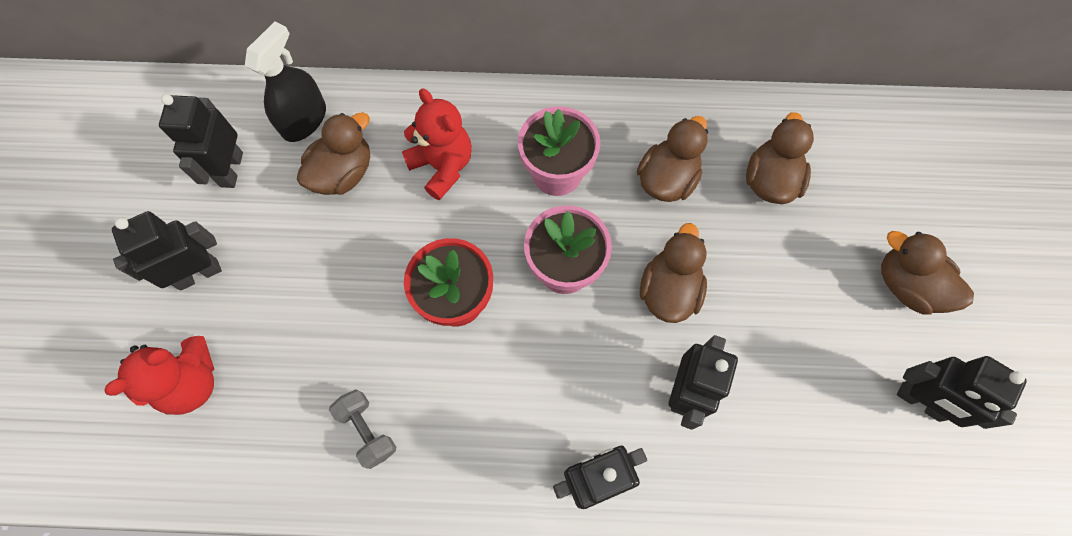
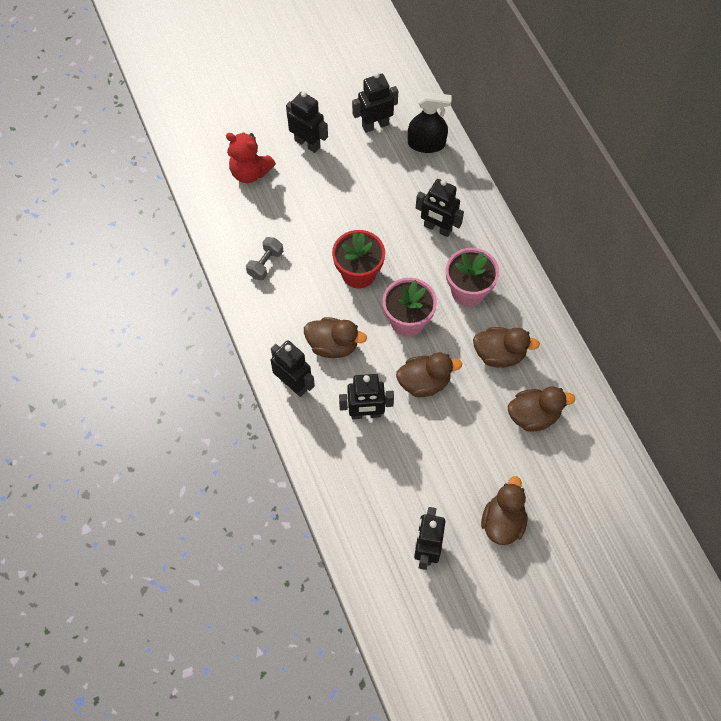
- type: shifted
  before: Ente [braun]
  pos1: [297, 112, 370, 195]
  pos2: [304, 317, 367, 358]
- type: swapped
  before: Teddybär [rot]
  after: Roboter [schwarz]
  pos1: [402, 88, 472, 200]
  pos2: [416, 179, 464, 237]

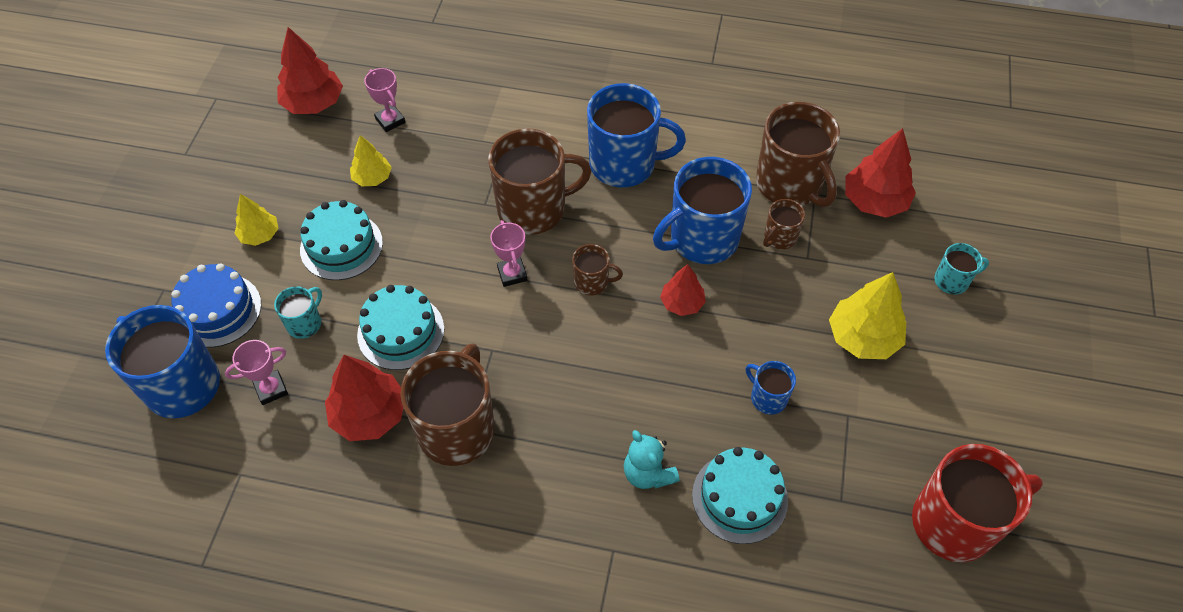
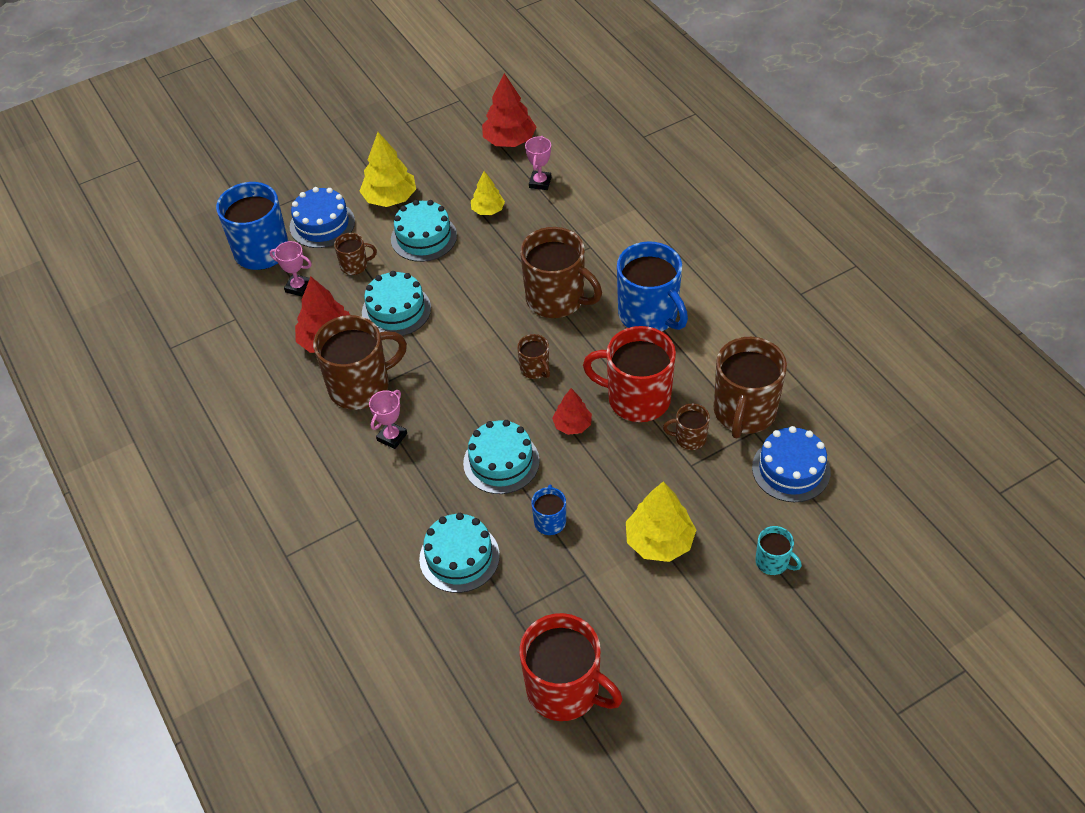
- type: repainted
  before: Tasse [türkis]
  after: Tasse [braun]
  pos1: [274, 286, 322, 339]
  pos2: [334, 233, 377, 275]
- type: scaled
  before: Baum [gelb]
  pos1: [234, 194, 279, 246]
  pos2: [359, 132, 416, 207]
  scale: 1.65
- type: shifted
  before: Pokal [rosa]
  pos1: [490, 220, 527, 287]
  pos2: [369, 390, 407, 449]
- type: new
  after: Kuchen [türkis]
  pos2: [463, 420, 540, 494]
- type: repainted
  before: Tasse [blau]
  after: Tasse [rot]
  pos1: [653, 157, 752, 264]
  pos2: [583, 326, 676, 422]
- type: swapped
  before: Baum [rot]
  after: Kuchen [blau]
  pos1: [845, 128, 916, 218]
  pos2: [752, 426, 831, 502]
- type: gone
  before: Teddybär [türkis]
  pos1: [624, 430, 679, 489]

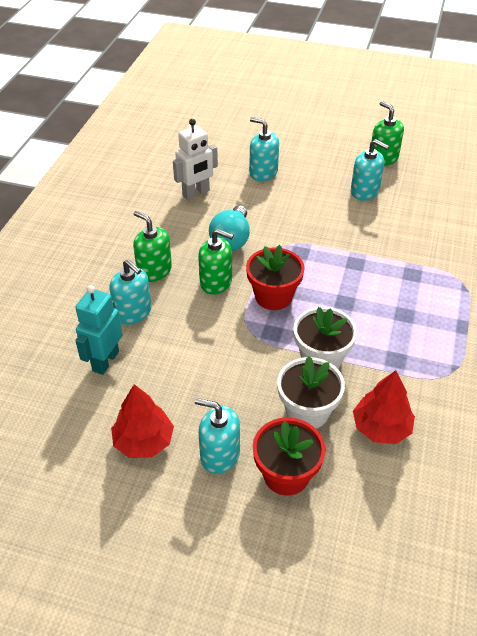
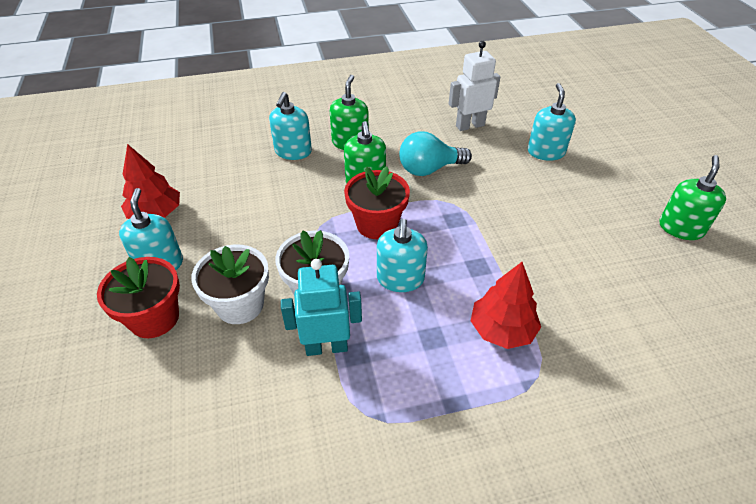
- type: shifted
  before: Roboter [türkis]
  pos1: [75, 285, 123, 375]
  pos2: [281, 259, 362, 356]
- type: shifted
  before: Seifenspender [türkis]
  pos1: [351, 139, 389, 201]
  pos2: [377, 219, 428, 292]
- type: rotated
  before: Roboter [weiß]
  pos1: [173, 119, 218, 200]
  pos2: [449, 41, 501, 131]
  turn: 135
- type: shifted
  before: Baum [rot]
  pos1: [353, 370, 415, 444]
  pos2: [471, 262, 541, 349]

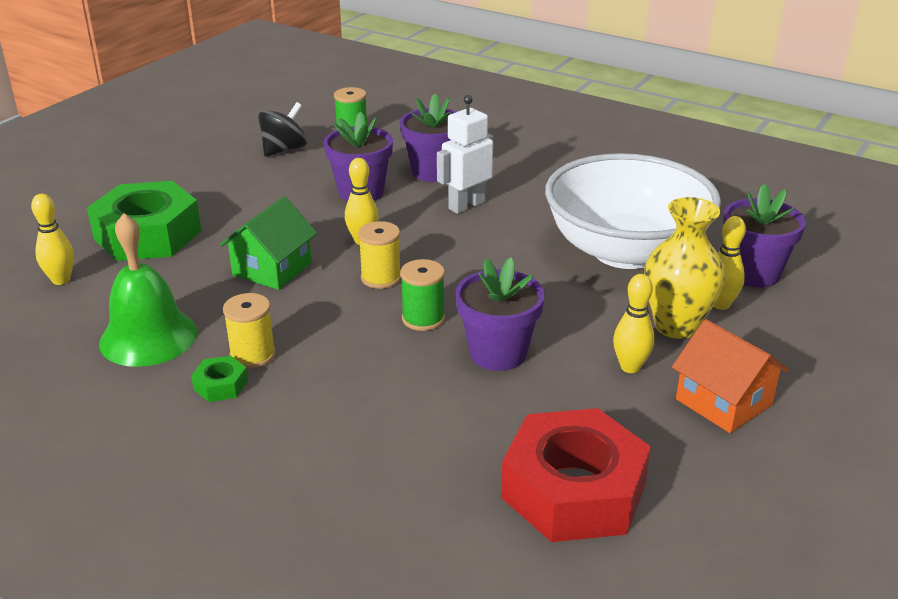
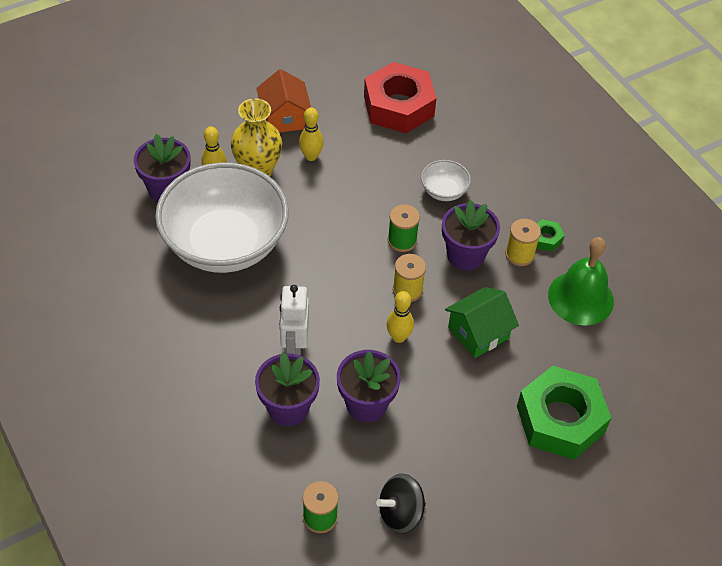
- type: rotated
  before: Roboter [weiß]
  pos1: [437, 95, 494, 214]
  pos2: [280, 285, 309, 356]
  turn: 105
- type: new
  after: Schüssel [weiß]
  pos2: [421, 160, 471, 201]
- type: shifted
  before: Blumentopf [lila]
  pos1: [455, 257, 545, 371]
  pos2: [442, 200, 500, 270]
- type: gone
  before: Bowlingkegel [gelb]
  pos1: [31, 194, 74, 285]

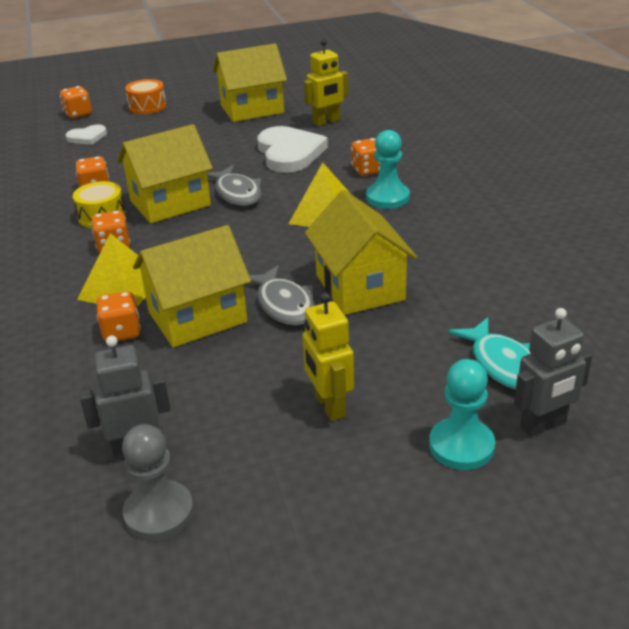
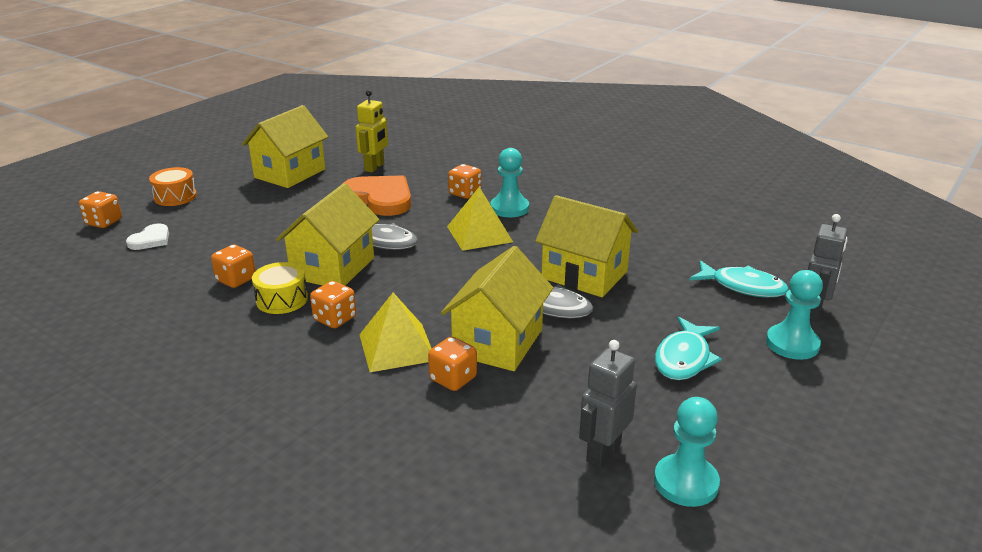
- type: repainted
  before: Herz [weiß]
  after: Herz [orange]
  pos1: [257, 126, 328, 173]
  pos2: [344, 176, 411, 216]
- type: repainted
  before: Bauer [grau]
  after: Bauer [türkis]
  pos1: [122, 424, 194, 541]
  pos2: [654, 397, 720, 507]
- type: swapped
  before: Roboter [gelb]
  after: Fisch [türkis]
  pos1: [302, 292, 354, 421]
  pos2: [655, 317, 722, 380]

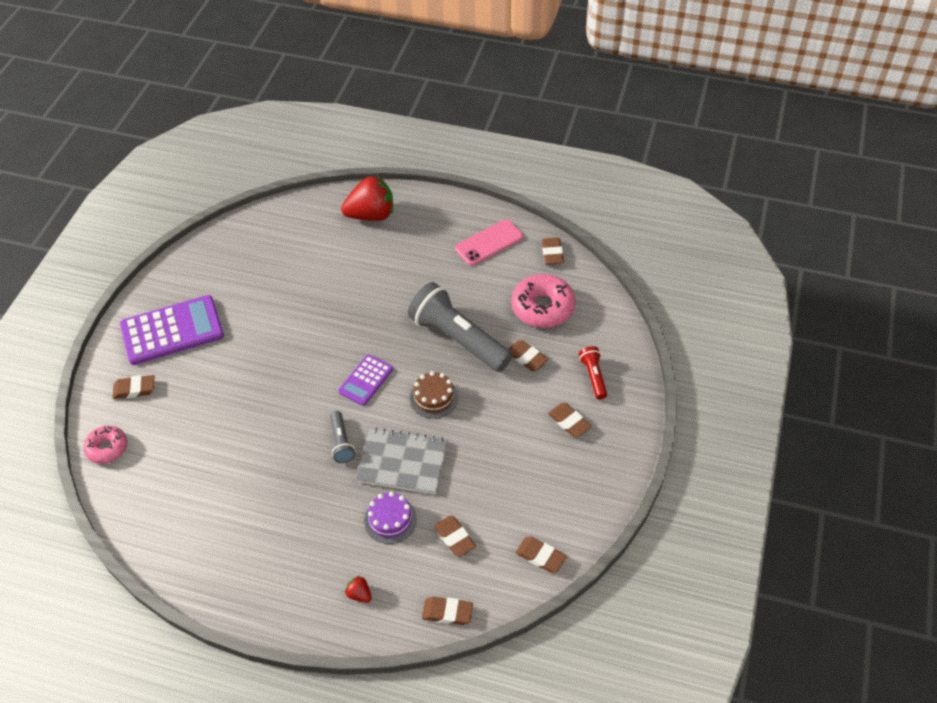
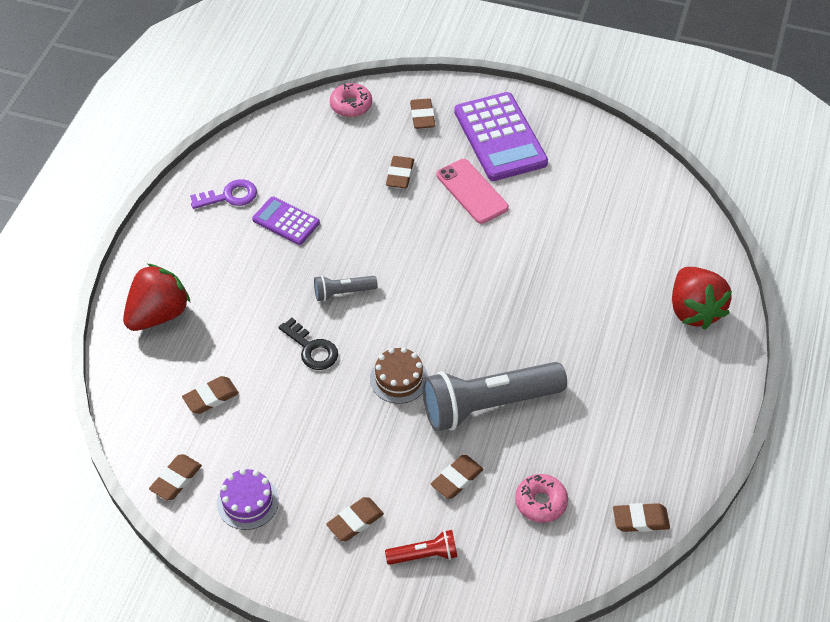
- type: scaled
  before: Erdbeere [rot]
  pos1: [345, 575, 372, 603]
  pos2: [123, 264, 191, 331]
  scale: 2.38
- type: new
  after: Schlüssel [lila]
  pos2: [190, 179, 257, 209]
- type: shifted
  before: Kuchen [lila]
  pos1: [364, 491, 417, 544]
  pos2: [217, 469, 279, 530]
- type: shifted
  before: Taschenrechner [lila]
  pos1: [338, 354, 393, 406]
  pos2: [252, 197, 320, 245]
- type: swapped
  before: Notizbuch [grau]
  after: Schlüssel [schwarz]
  pos1: [355, 427, 448, 494]
  pos2: [279, 318, 338, 370]
- type: shifted
  before: Radiergummi [braun]
  pos1: [422, 597, 473, 625]
  pos2: [386, 156, 414, 189]
- type: rotated
  before: Taschenlampe [grau]
  pos1: [408, 282, 512, 372]
  pos2: [422, 362, 567, 431]
  turn: -150
- type: shifted
  before: Handy [rosa]
  pos1: [455, 219, 523, 266]
  pos2: [437, 159, 509, 224]
- type: scaled
  before: Donut [rosa]
  pos1: [511, 274, 576, 328]
  pos2: [515, 474, 568, 523]
  scale: 0.61

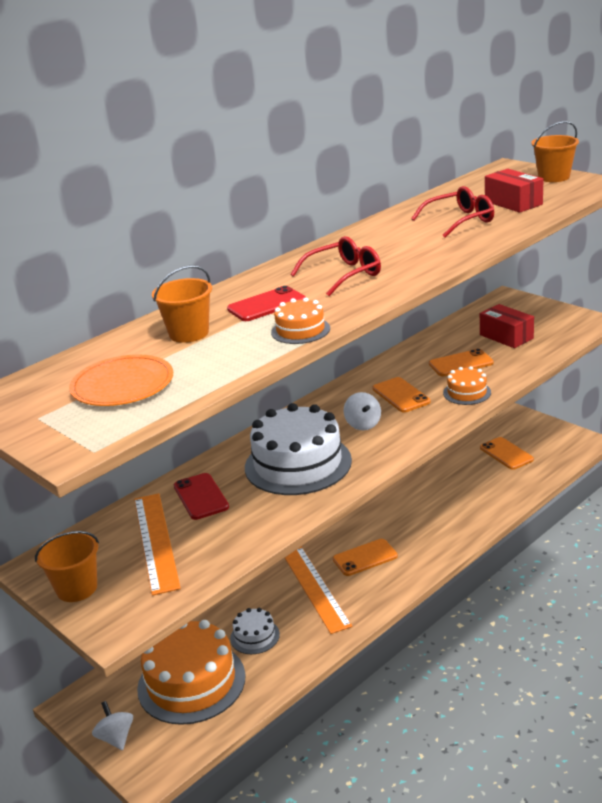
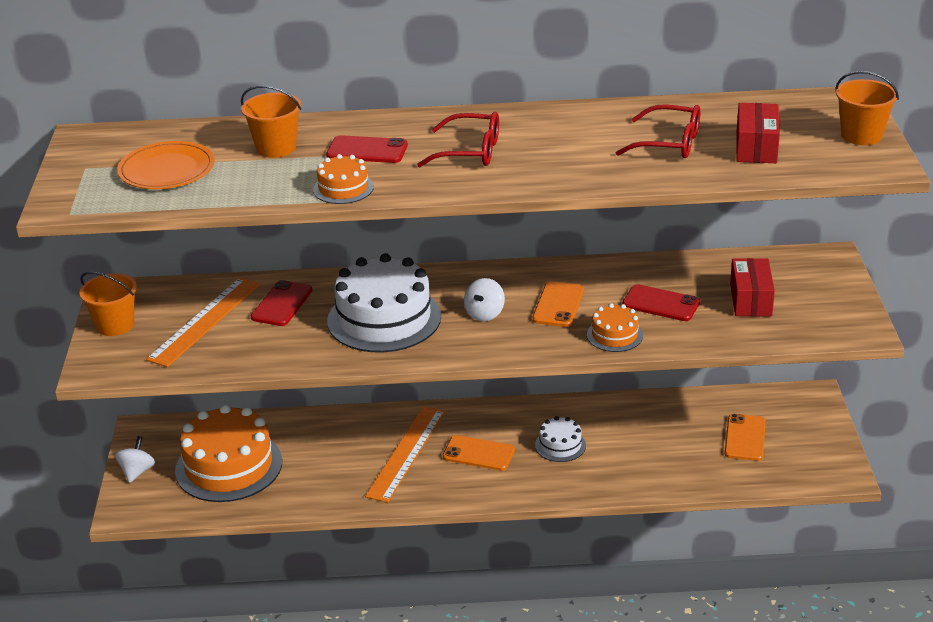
- type: shifted
  before: Kuchen [weiß]
  pos1: [230, 608, 280, 654]
  pos2: [535, 416, 586, 462]
- type: repainted
  before: Handy [orange]
  after: Handy [rot]
  pos1: [429, 349, 494, 377]
  pos2: [622, 284, 700, 321]

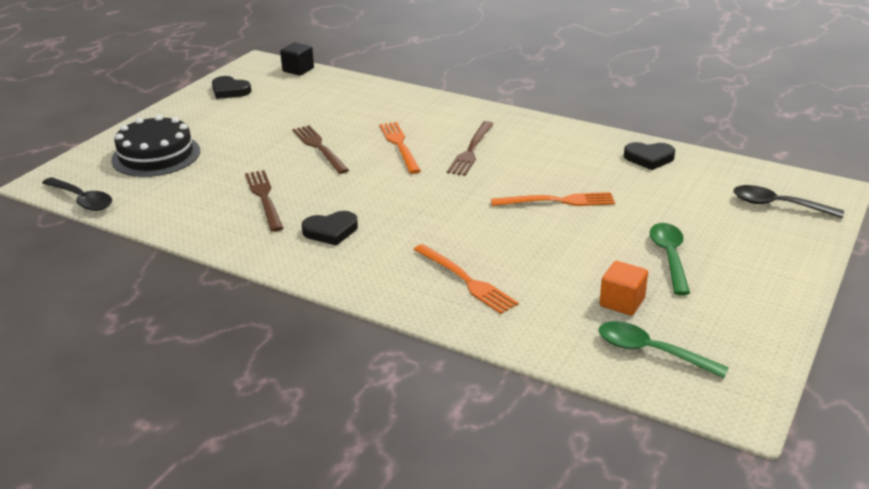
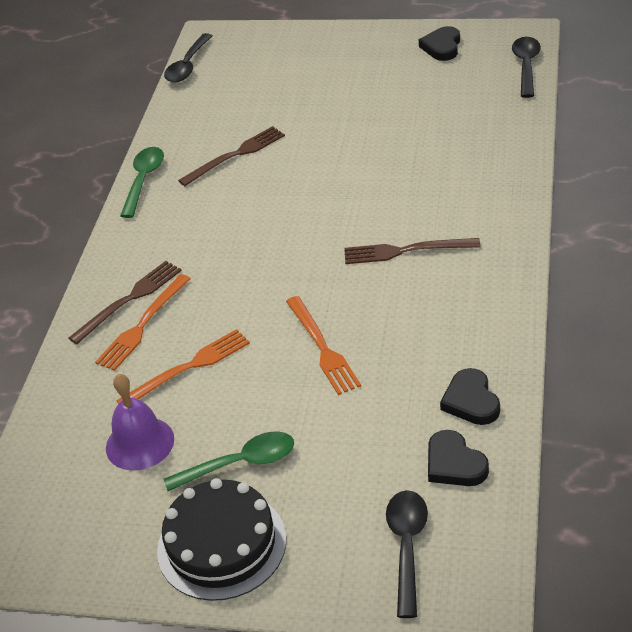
- type: shifted
  before: Gabel [braun]
  pos1: [292, 125, 349, 174]
  pos2: [69, 261, 182, 344]
- type: swapped
  before: Kubus [orange]
  after: Glocke [lila]
  pos1: [599, 261, 648, 316]
  pos2: [106, 374, 174, 471]
- type: shifted
  before: Gabel [orange]
  pos1: [379, 122, 421, 174]
  pos2: [116, 329, 250, 404]
- type: shifted
  before: Löffel [grün]
  pos1: [598, 321, 729, 378]
  pos2: [120, 147, 164, 218]
- type: shifted
  before: Kuchen [schwarz]
  pos1: [111, 115, 200, 177]
  pos2: [157, 478, 286, 601]
- type: shifted
  before: Herz [schwarz]
  pos1: [302, 211, 358, 246]
  pos2: [428, 430, 489, 486]
- type: swapped
  before: Kubus [schwarz]
  after: Löffel [schwarz]
  pos1: [280, 43, 314, 76]
  pos2: [512, 37, 541, 98]

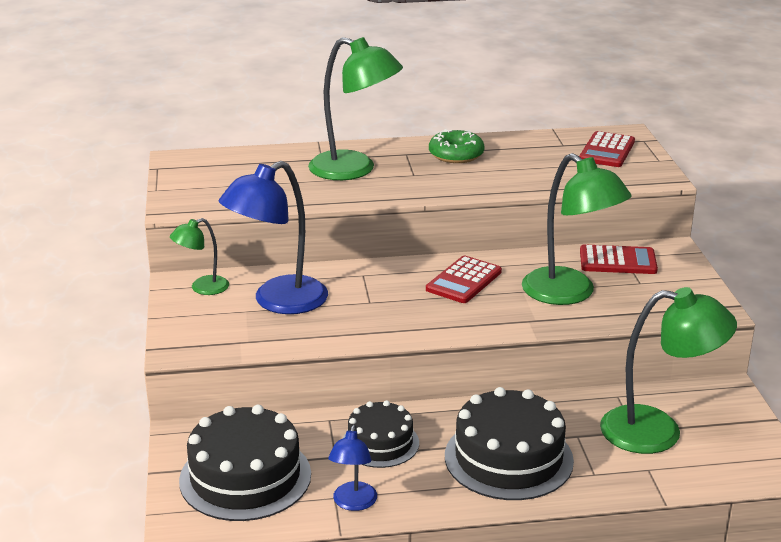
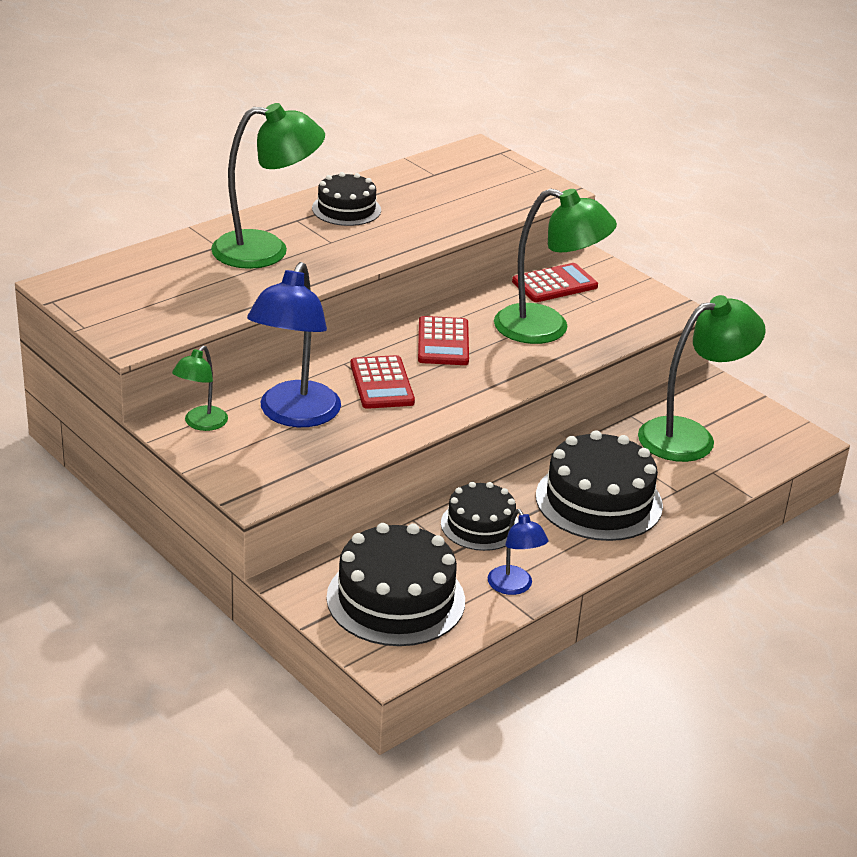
- type: swapped
  before: Donut [grün]
  after: Kuchen [schwarz]
  pos1: [429, 129, 485, 163]
  pos2: [312, 172, 381, 226]
- type: shifted
  before: Taschenrechner [rot]
  pos1: [579, 131, 635, 167]
  pos2: [350, 355, 415, 409]

